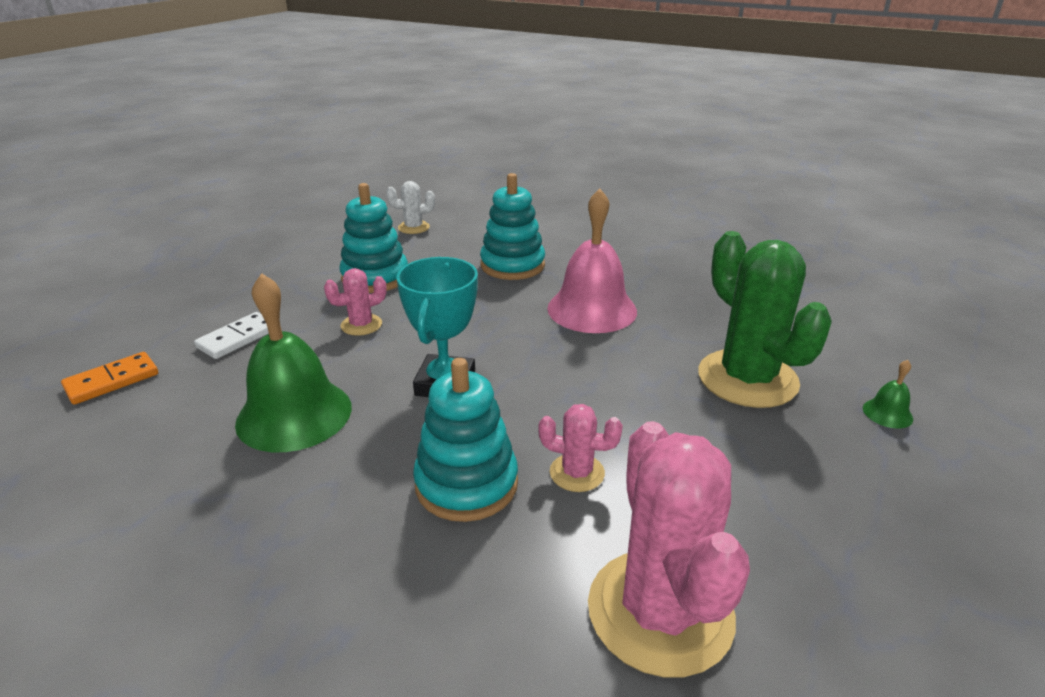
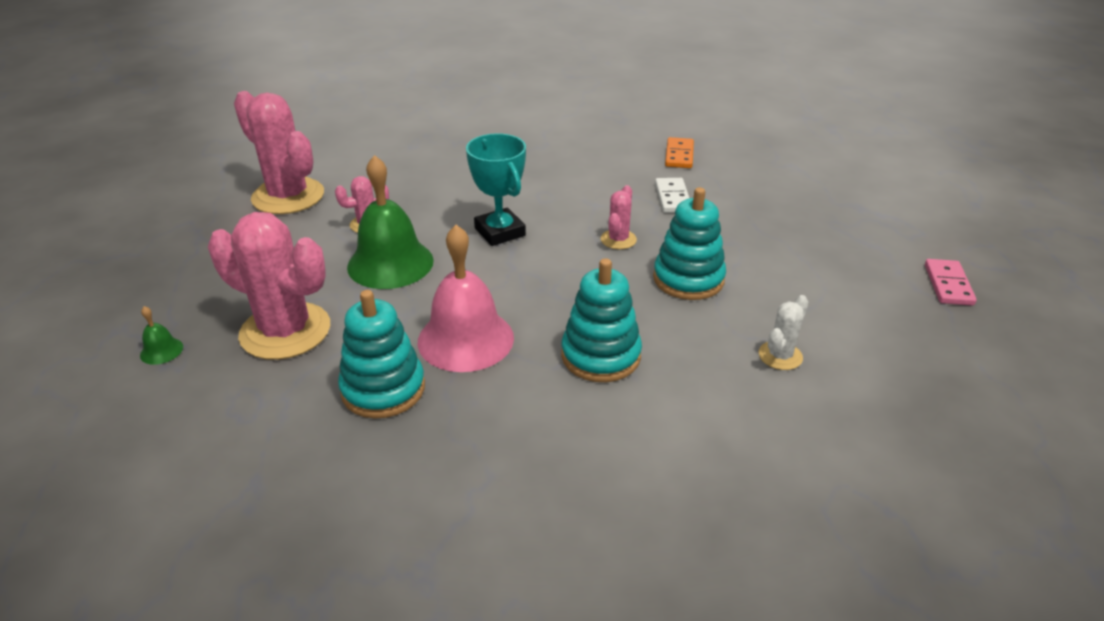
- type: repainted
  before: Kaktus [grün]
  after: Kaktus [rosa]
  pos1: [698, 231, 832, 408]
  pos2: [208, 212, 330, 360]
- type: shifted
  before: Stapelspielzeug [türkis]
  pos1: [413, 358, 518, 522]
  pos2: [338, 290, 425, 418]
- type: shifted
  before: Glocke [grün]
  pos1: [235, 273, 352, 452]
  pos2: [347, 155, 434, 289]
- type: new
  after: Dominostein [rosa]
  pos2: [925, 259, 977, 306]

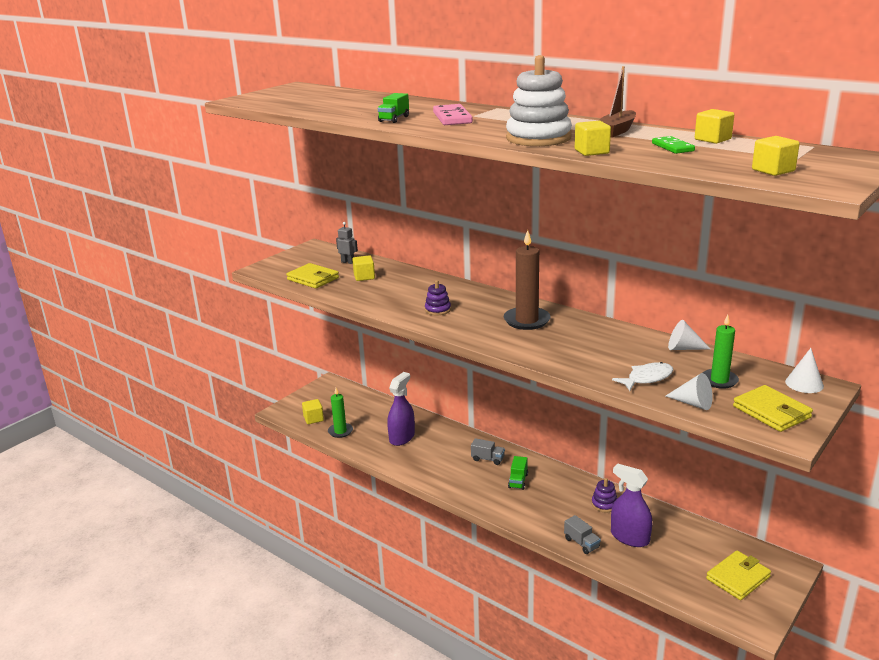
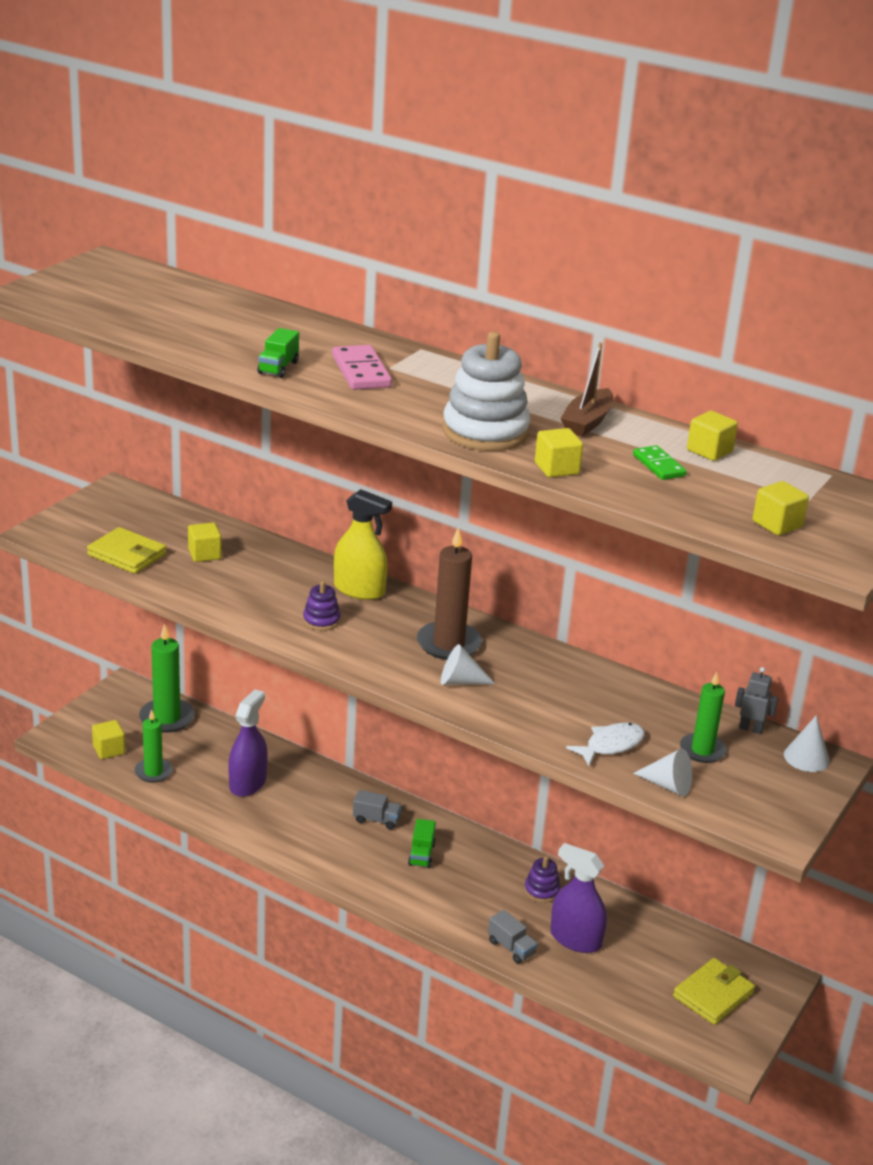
- type: new
  after: Kerze [grün]
  pos2: [139, 624, 195, 733]
- type: new
  after: Sprühflasche [gelb]
  pos2: [334, 489, 392, 600]
- type: shifted
  before: Kegel [weiß]
  pos1: [668, 320, 710, 350]
  pos2: [441, 644, 495, 685]
- type: shifted
  before: Roboter [grau]
  pos1: [336, 222, 358, 264]
  pos2: [735, 667, 778, 734]
- type: gone
  before: Geldbörse [gelb]
  pos1: [733, 385, 813, 432]

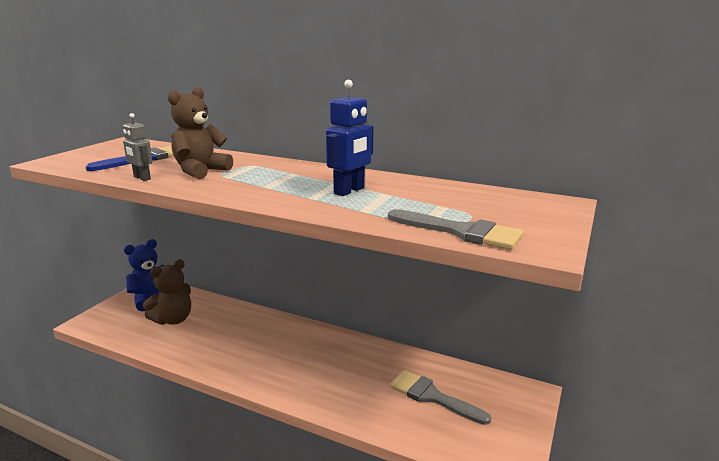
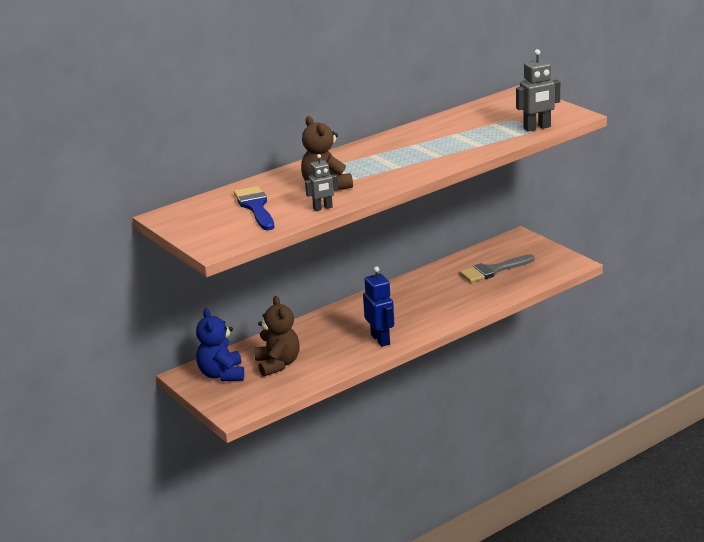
- type: shifted
  before: Roboter [blau]
  pos1: [326, 80, 373, 196]
  pos2: [363, 266, 394, 347]
- type: swapped
  before: Pinsel [grau]
  after: Roboter [grau]
  pos1: [388, 209, 524, 250]
  pos2: [516, 49, 560, 132]

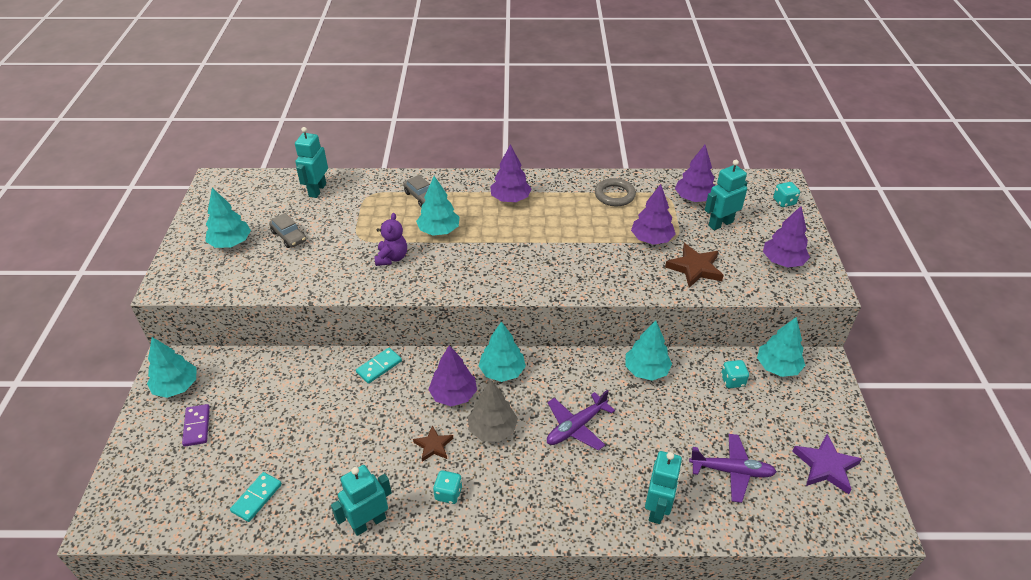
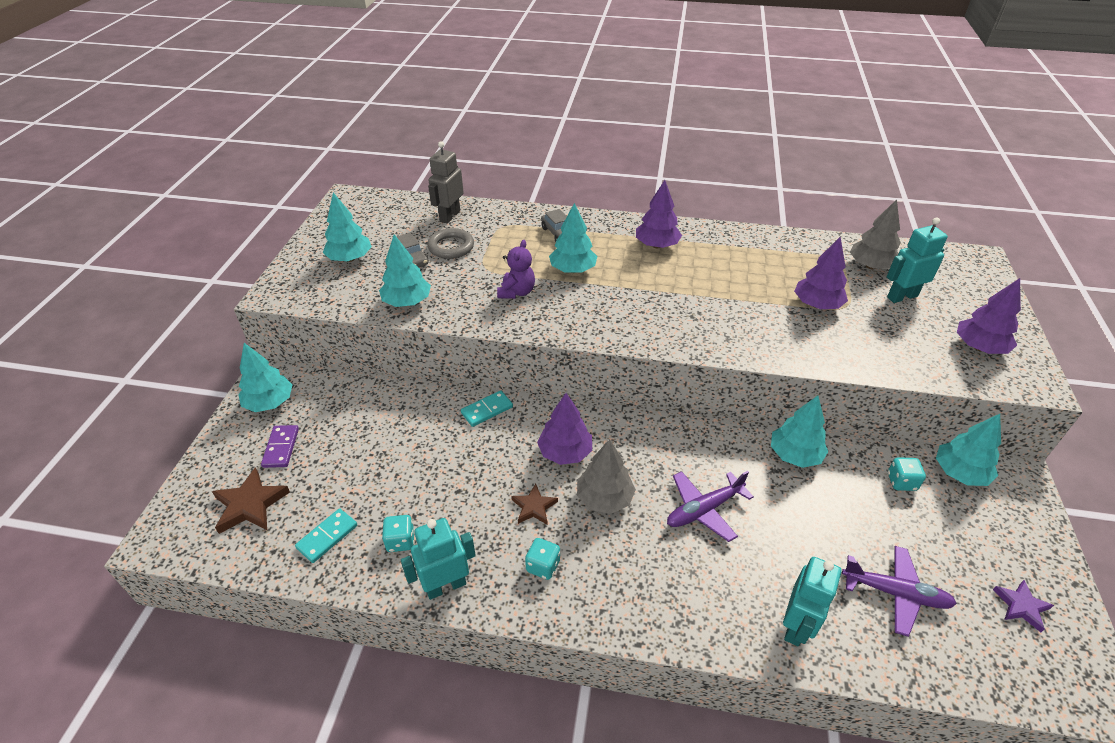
- type: shifted
  before: Stern [braun]
  pos1: [665, 243, 724, 288]
  pos2: [212, 467, 290, 534]
- type: shifted
  before: Baum [türkis]
  pos1: [479, 321, 526, 382]
  pos2: [379, 234, 431, 307]
- type: shifted
  before: Spielwürfel [türkis]
  pos1: [773, 182, 800, 207]
  pos2: [382, 515, 415, 552]
- type: shifted
  before: Ring [grau]
  pos1: [595, 178, 636, 206]
  pos2: [427, 228, 474, 259]
- type: repainted
  before: Roboter [türkis]
  after: Roboter [grau]
  pos1: [295, 127, 328, 198]
  pos2: [428, 141, 464, 224]
- type: repainted
  before: Baum [lila]
  after: Baum [grau]
  pos1: [675, 145, 715, 202]
  pos2: [850, 199, 901, 269]
- type: scaled
  before: Stern [lila]
  pos1: [792, 434, 862, 494]
  pos2: [993, 580, 1054, 632]
  scale: 0.63

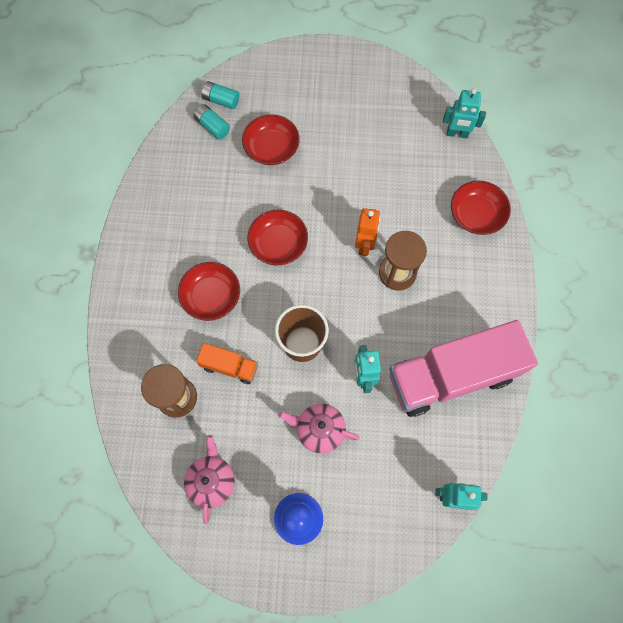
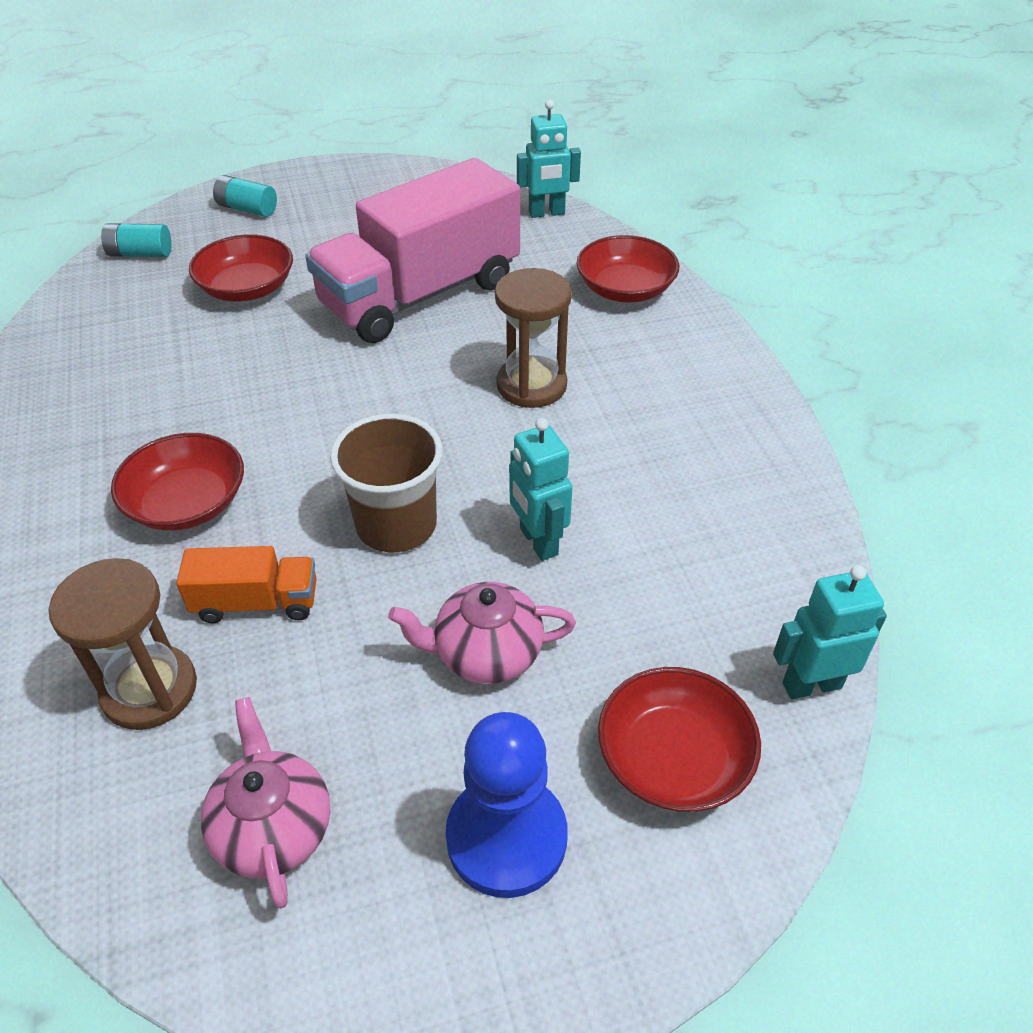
- type: shifted
  before: Batterie [türkis]
  pos1: [194, 104, 230, 140]
  pos2: [213, 175, 277, 217]
- type: shifted
  before: Lastwagen [rosa]
  pos1: [389, 320, 538, 417]
  pos2: [305, 158, 520, 343]
- type: shifted
  before: Schüssel [rot]
  pos1: [248, 210, 308, 265]
  pos2: [598, 667, 761, 812]
- type: gone
  before: Roboter [orange]
  pos1: [355, 208, 380, 256]

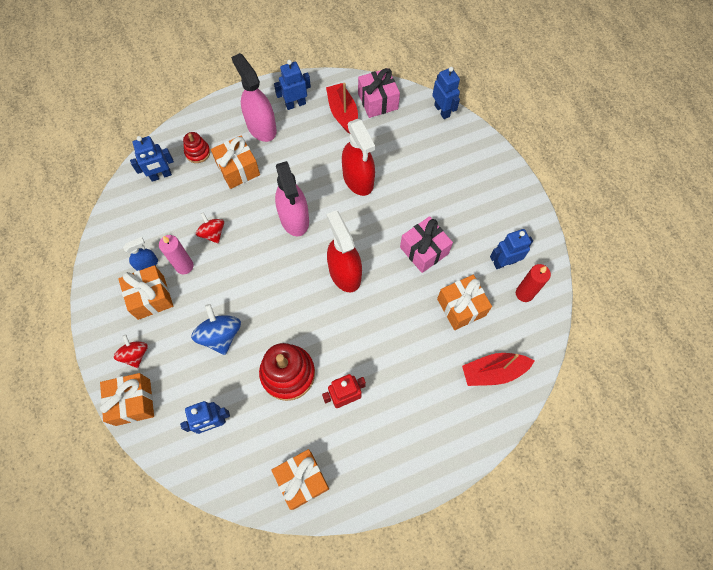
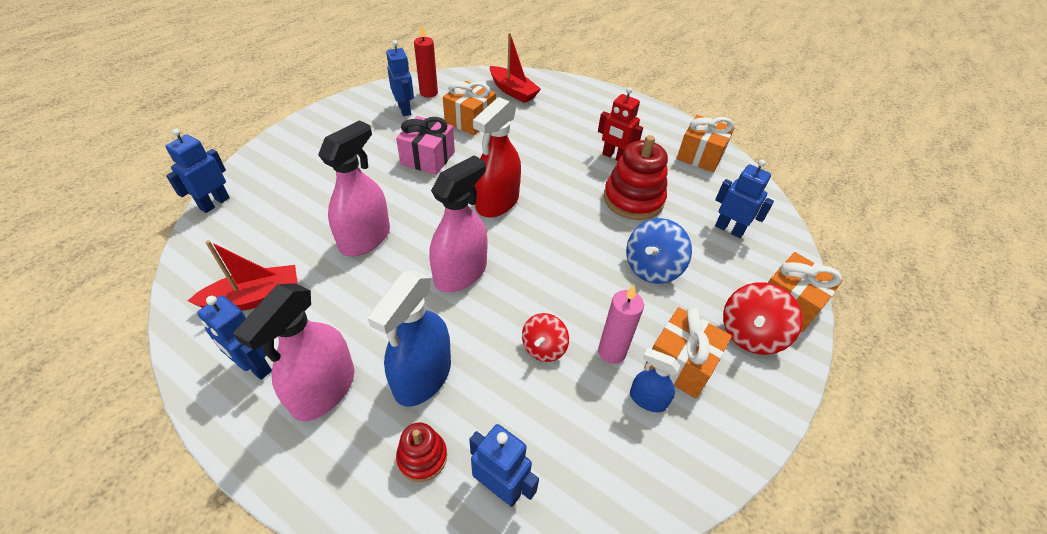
- type: rotated
  before: Boot [rot]
  pos1: [326, 83, 358, 134]
  pos2: [188, 240, 298, 311]
  turn: -150
- type: repainted
  before: Sprühflasche [rot]
  after: Sprühflasche [rosa]
  pos1: [342, 119, 375, 196]
  pos2: [318, 120, 390, 256]
- type: swapped
  before: Geschenk [orange]
  after: Sprühflasche [blau]
  pos1: [211, 135, 260, 189]
  pos2: [367, 271, 451, 406]
- type: rotated
  before: Roboter [blau]
  pos1: [490, 229, 533, 269]
  pos2: [386, 40, 414, 116]
  turn: -150
- type: scaled
  before: Kreisel [rot]
  pos1: [114, 334, 148, 368]
  pos2: [723, 282, 803, 355]
  scale: 1.5
- type: gone
  before: Geschenk [rosa]
  pos1: [358, 68, 400, 118]

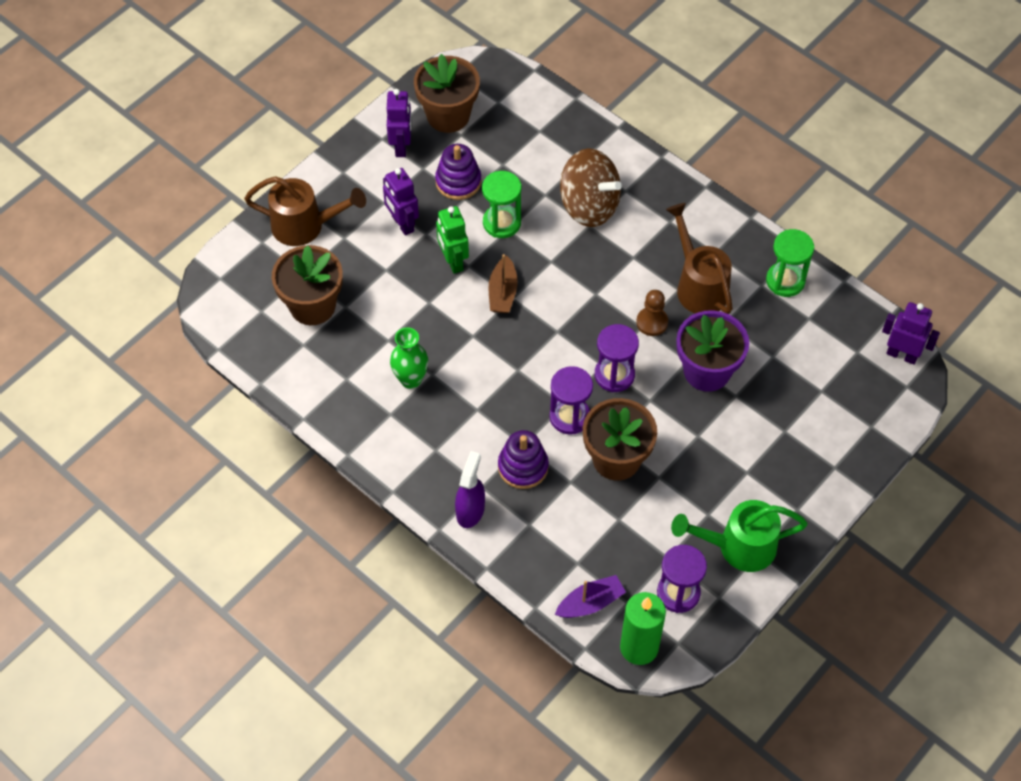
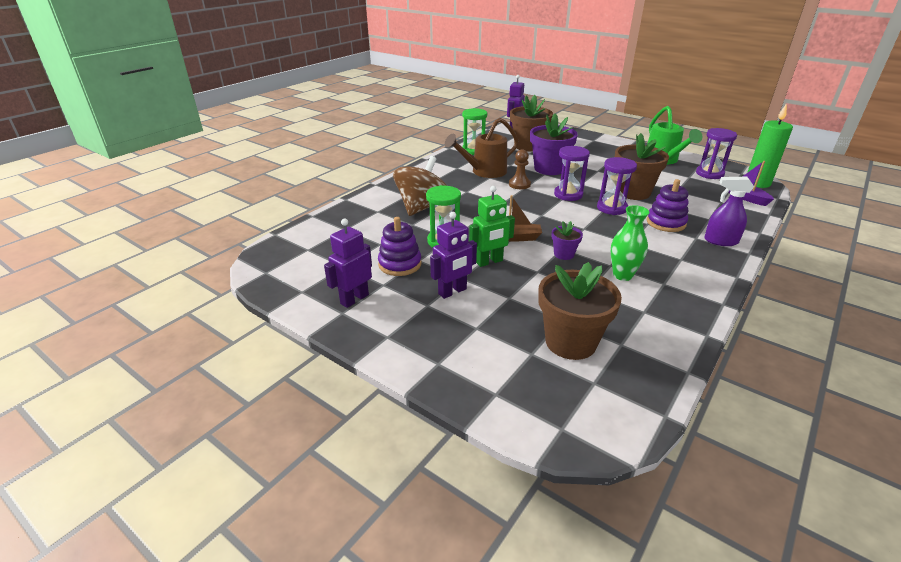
- type: rotated
  before: Roboter [lila]
  pos1: [387, 89, 412, 157]
  pos2: [324, 218, 372, 308]
  turn: -45
- type: shifted
  before: Blumentopf [braun]
  pos1: [414, 54, 480, 133]
  pos2: [510, 95, 553, 152]
- type: new
  after: Blumentopf [lila]
  pos2: [552, 221, 583, 260]
- type: gone
  before: Gießkanne [braun]
  pos1: [244, 176, 366, 246]

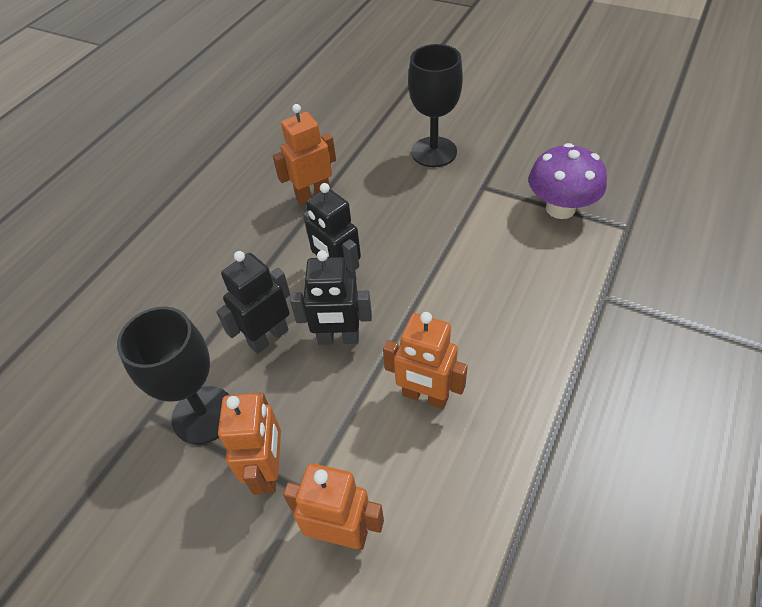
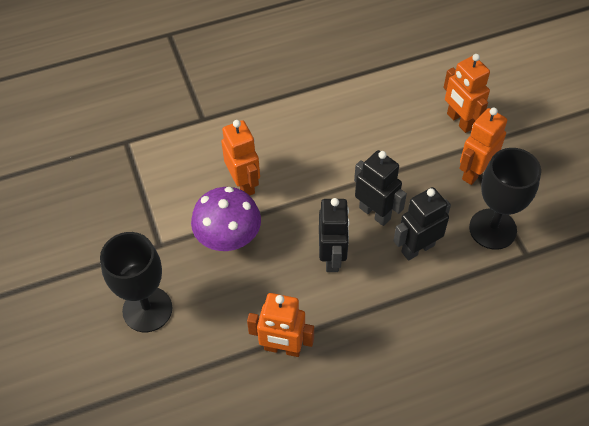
- type: shifted
  before: Pilz [lila]
  pos1: [529, 143, 607, 219]
  pos2: [191, 187, 261, 251]
- type: shifted
  before: Roboter [orange]
  pos1: [383, 312, 468, 409]
  pos2: [221, 120, 260, 196]
- type: rotated
  before: Roboter [schwarz]
  pos1: [216, 251, 290, 354]
  pos2: [394, 187, 451, 261]
  turn: 150

